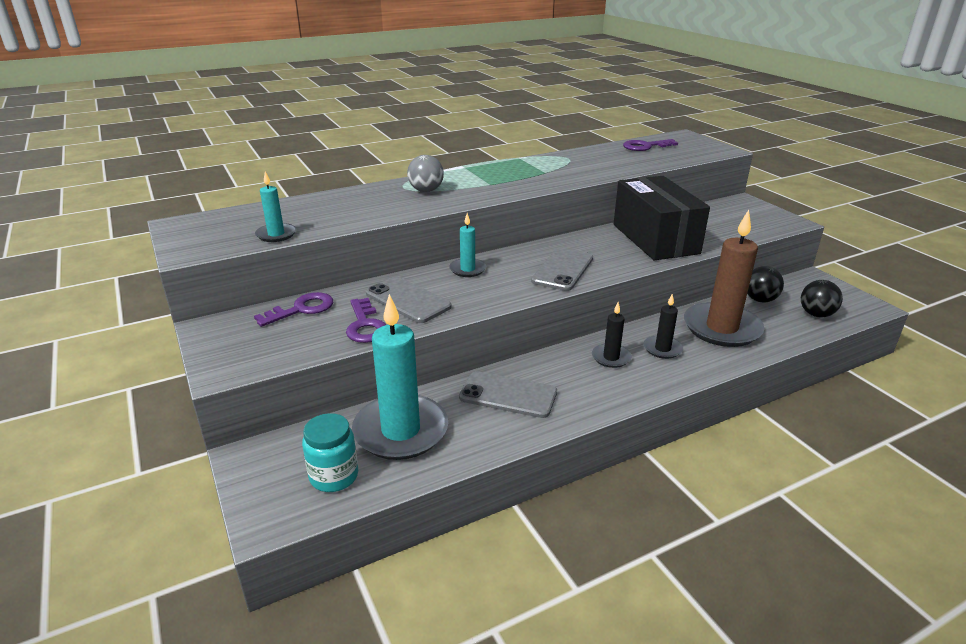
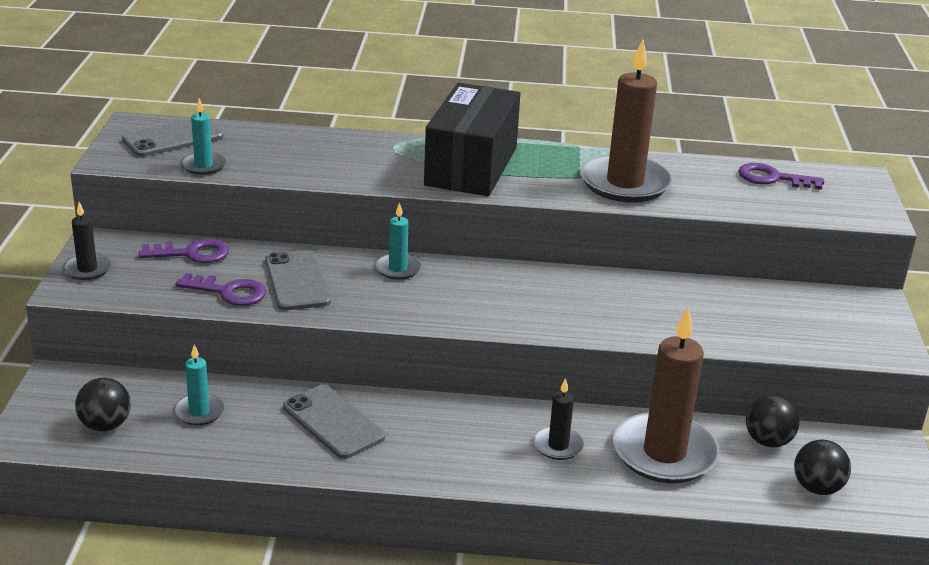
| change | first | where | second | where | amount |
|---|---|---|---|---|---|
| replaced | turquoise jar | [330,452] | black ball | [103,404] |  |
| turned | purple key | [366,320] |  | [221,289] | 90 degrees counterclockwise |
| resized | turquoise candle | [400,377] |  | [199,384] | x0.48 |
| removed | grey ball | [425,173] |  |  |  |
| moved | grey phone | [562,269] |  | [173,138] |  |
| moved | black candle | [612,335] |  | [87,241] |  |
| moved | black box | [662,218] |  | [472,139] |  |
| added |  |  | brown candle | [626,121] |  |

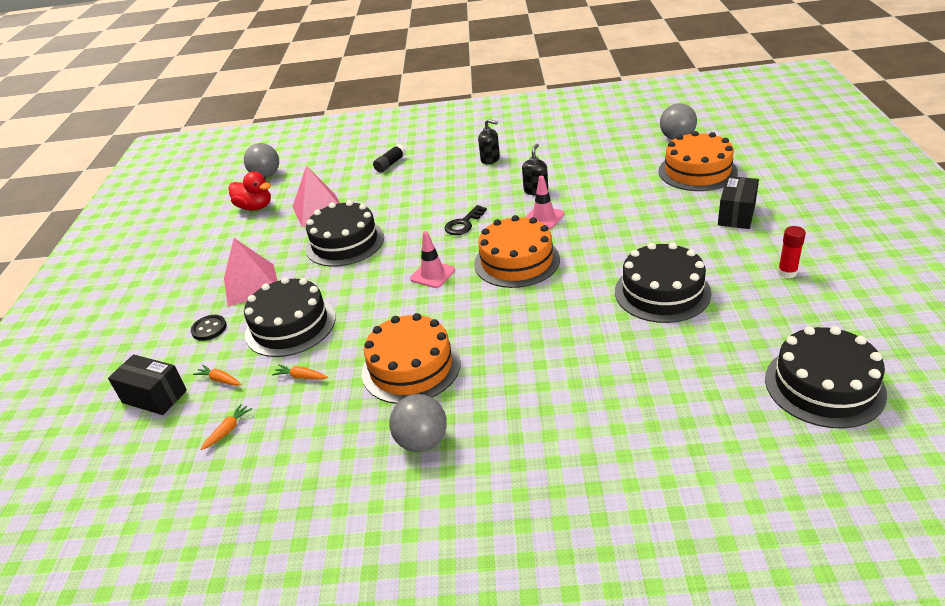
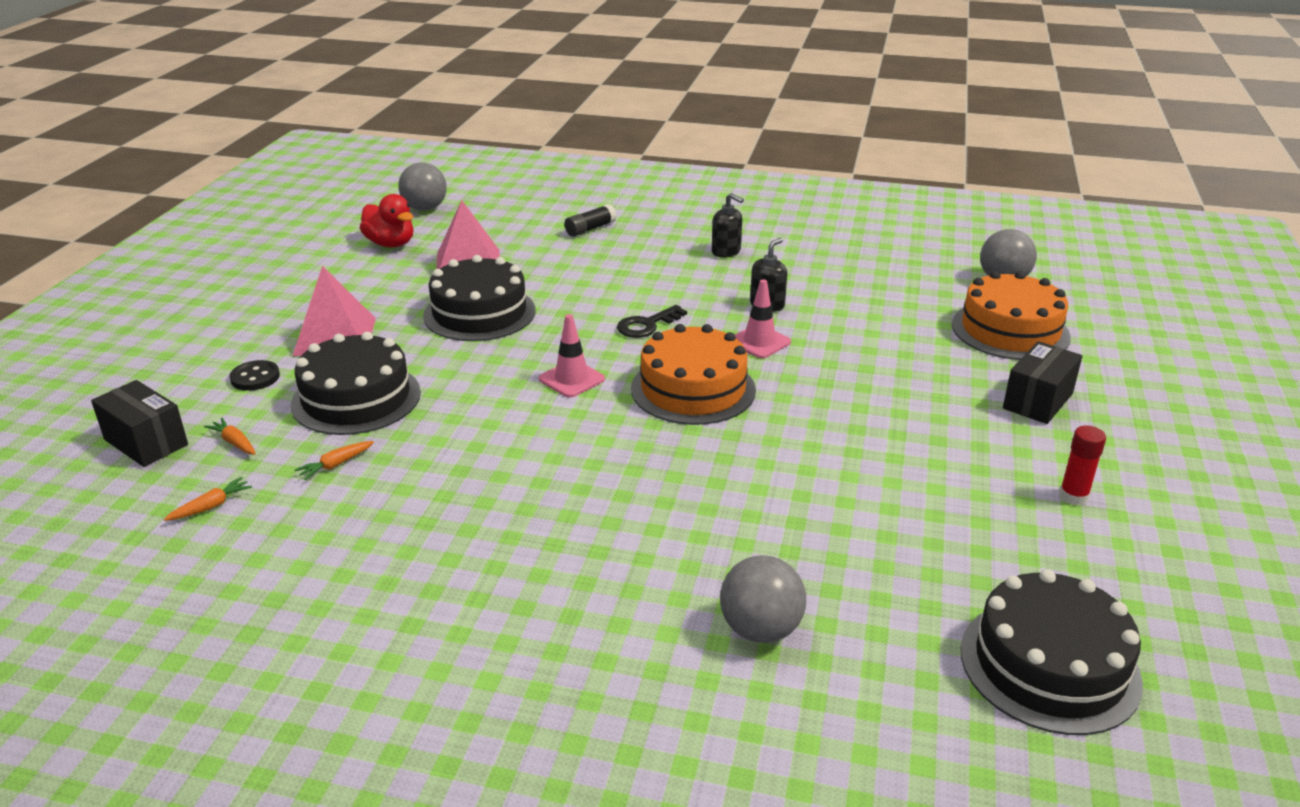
| change | first | where | second | where | amount |
|---|---|---|---|---|---|
| turned | orange carrot | [300,372] |  | [334,460] | 75 degrees counterclockwise |
| removed | orange cake | [411,358] |  |  |  |
| moved | grey ball | [418,423] |  | [763,599] |  |
| removed | black cake | [663,282] |  |  |  |

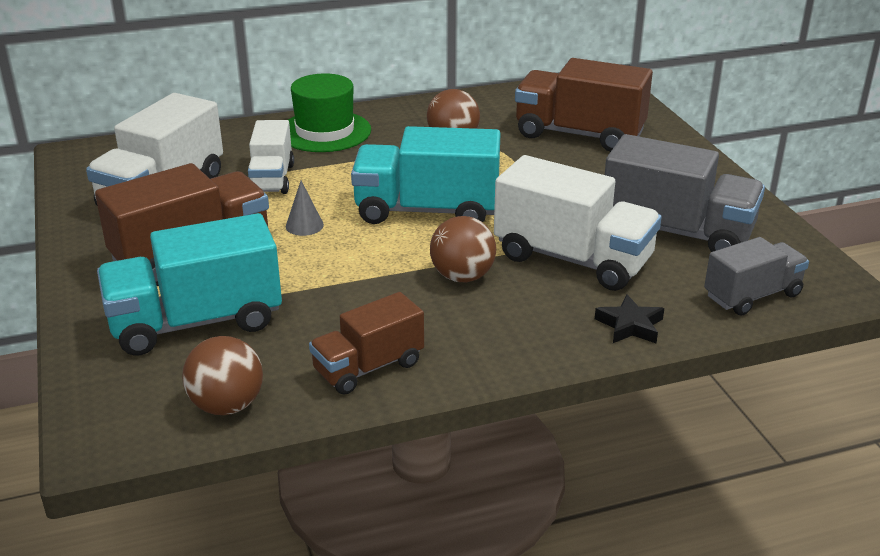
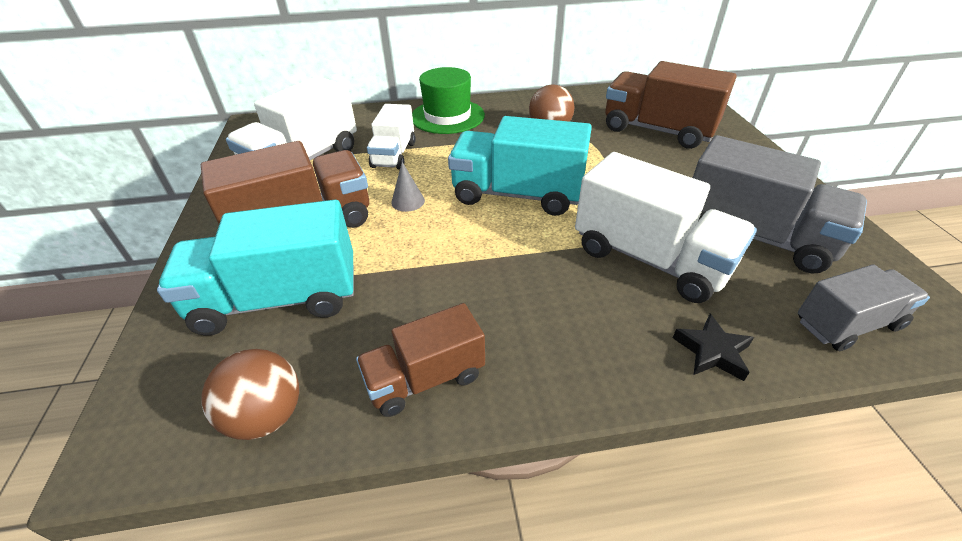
| change | first | where | second | where | amount |
|---|---|---|---|---|---|
| removed | brown ball | [463,249] |  |  |  |

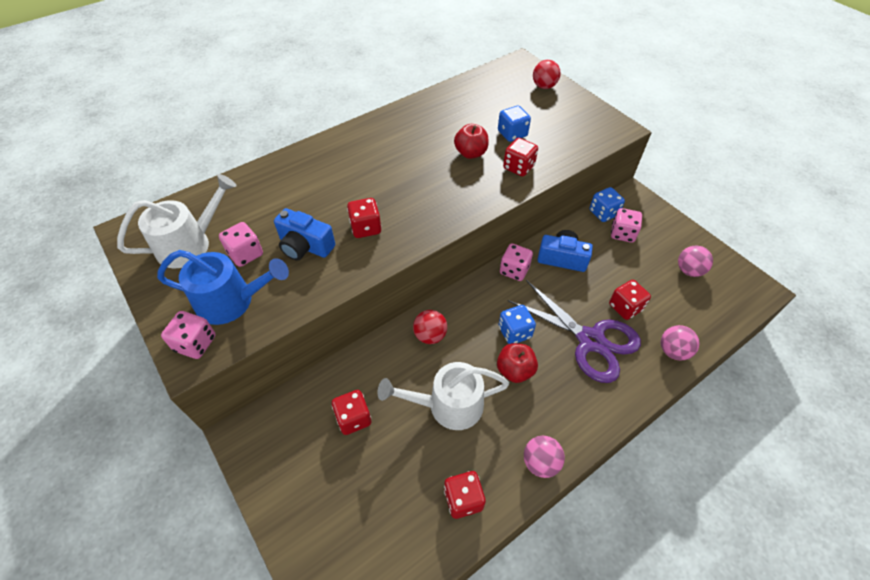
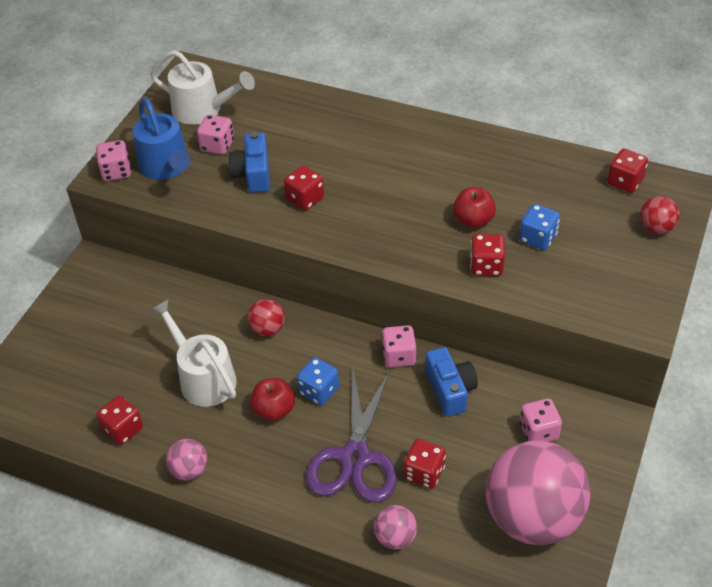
| change | first | where | second | where | amount |
|---|---|---|---|---|---|
| moved | red dice | [351,412] |  | [627,171] |  |
| removed | blue dice | [607,204] |  |  |  |
| resized | pink ball | [695,261] |  | [538,492] | x2.34 |

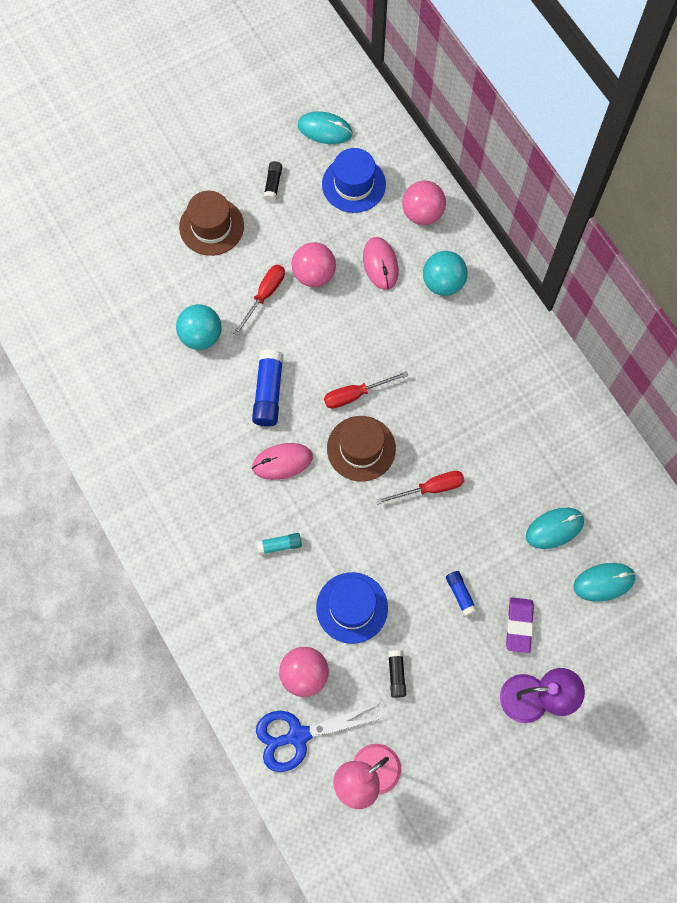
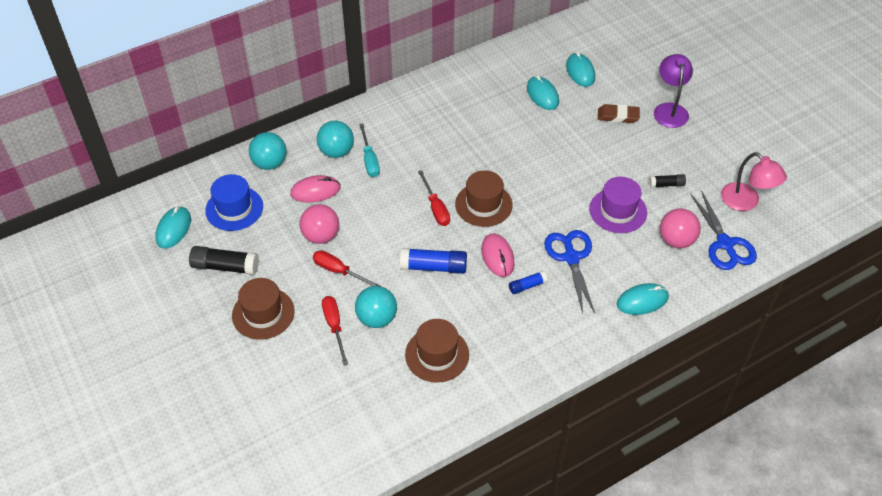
| change | first | where | second | where | amount |
|---|---|---|---|---|---|
| replaced | turquoise glue stick | [279,544] | blue scissors | [569,271] |  |
| resized | black glue stick | [272,181] |  | [224,260] | x1.76 |
| recoloured | blue hat | [352,608] | purple hat | [618,205] |  |
| moved | red screwdriver | [420,487] |  | [335,330] |  |
| recoloured | pink ball | [424,203] | turquoise ball | [268,151] |  |
| moved | blue glue stick | [461,594] |  | [528,282] |  |
| recoloured | purple eraser | [520,625] | brown eraser | [619,113] |  |
| added |  |  | turquoise screwdriver | [369,150] |  |
| added |  |  | brown hat | [437,351] |  |
| added |  |  | turquoise mouse | [643,299] |  |

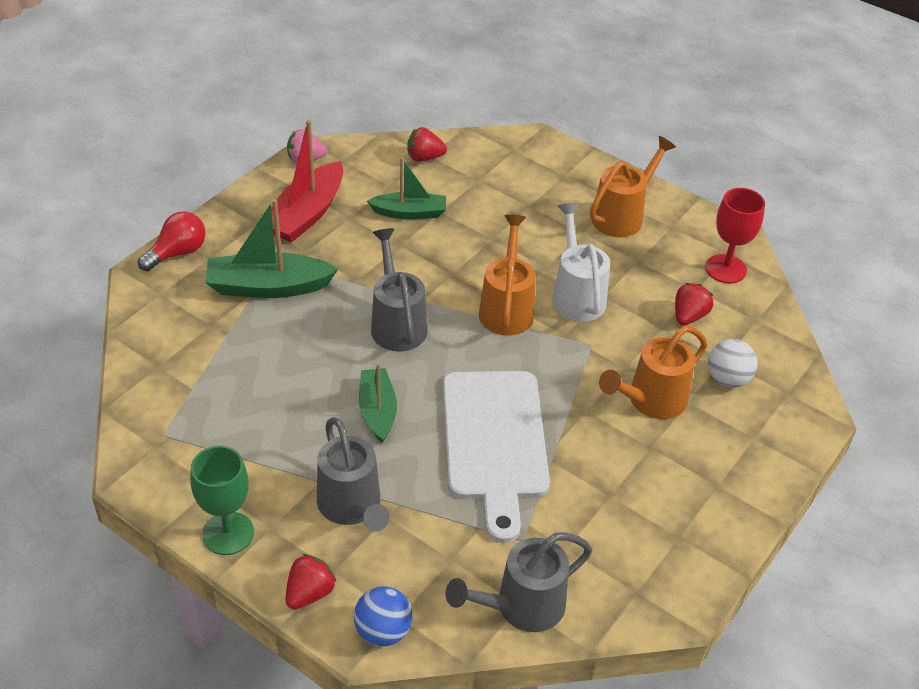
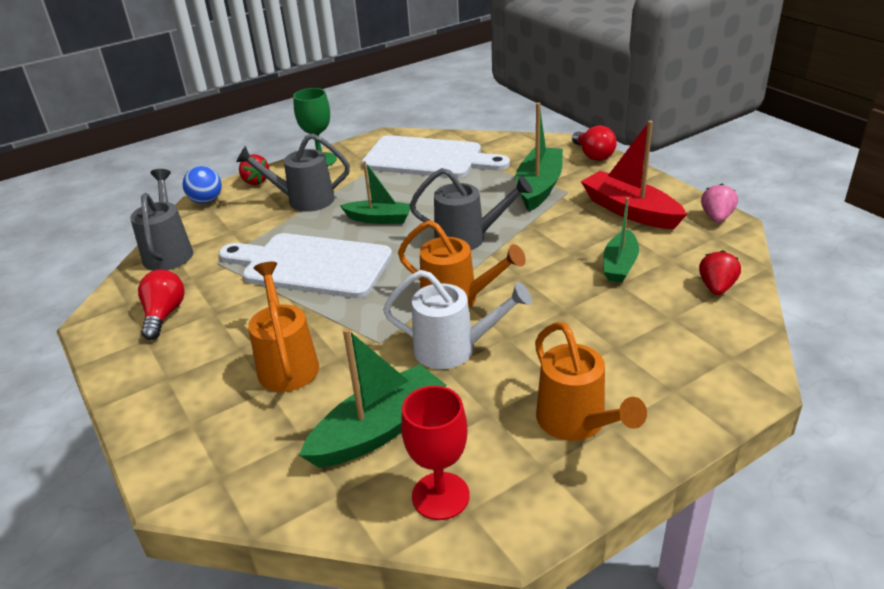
| change | first | where | second | where | amount |
|---|---|---|---|---|---|
| replaced | red strawberry | [694,304] | green boat | [372,398] |  |
| removed | white ball | [733,363] |  |  |  |
| added |  |  | red light bulb | [161,305] |  |
| added |  |  | white cutting board | [435,156] |  |

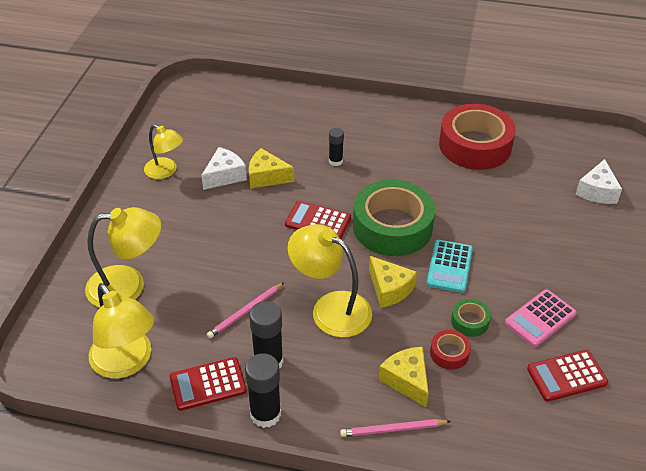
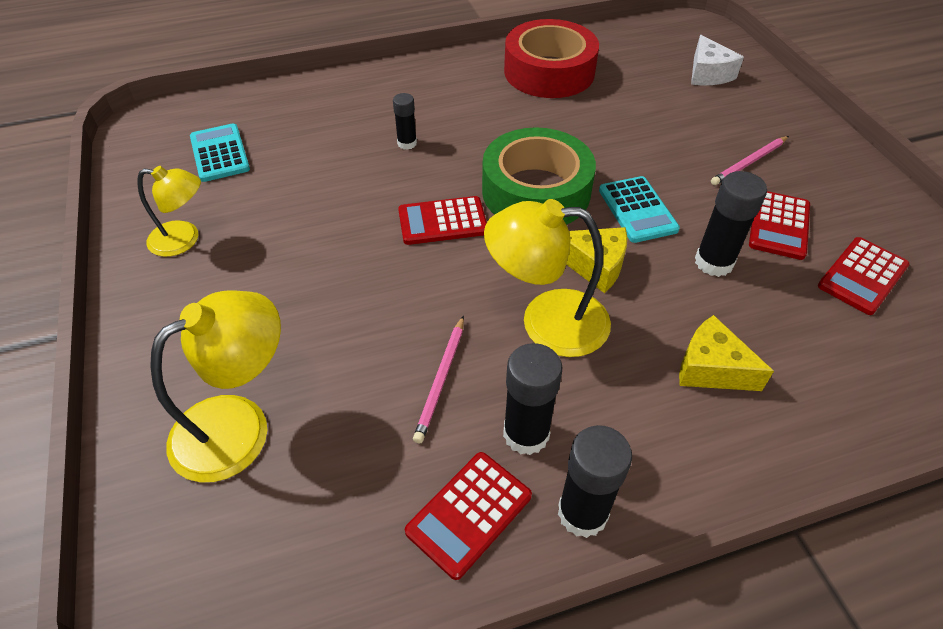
| change | first | where | second | where | amount |
|---|---|---|---|---|---|
| removed | yellow lamp | [121,331] |  |  |  |
| removed | white cheese | [224,168] |  |  |  |
| removed | yellow cheese | [271,168] |  |  |  |
| moved | pink pencil | [395,428] |  | [750,160] |  |
| removed | red tape | [450,350] |  |  |  |
| replaced | green tape | [471,318] | black glue stick | [731,224] |  |
| recoloured | pink calculator | [541,318] | red calculator | [779,225] |  |
| added |  |  | turquoise calculator | [220,152] |  |

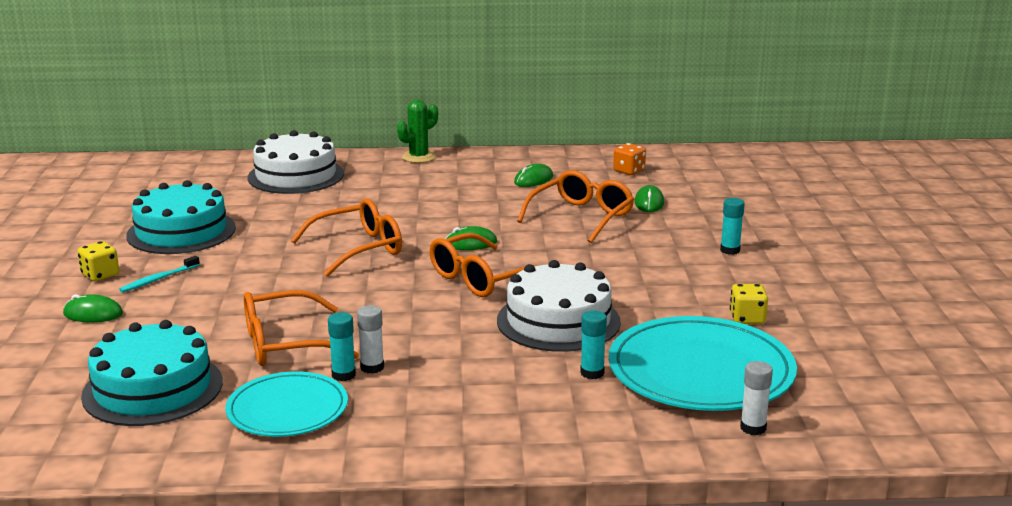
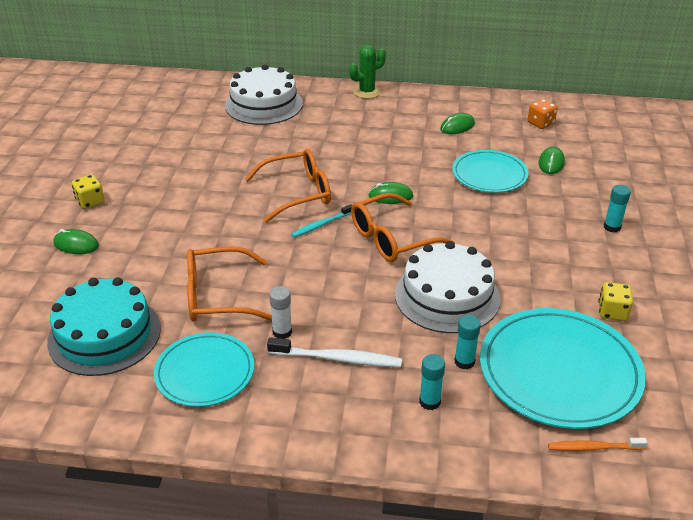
| change | first | where | second | where | amount |
|---|---|---|---|---|---|
| moved | turquoise toothbrush | [159,274] |  | [321,220] |  |
| removed | turquoise cake | [181,217] |  |  |  |
| moved | turquoise glue stick | [342,346] |  | [432,382] |  |
| replaced | orange glasses | [575,206] | turquoise plate | [490,171] |  |
| replaced | white glue stick | [756,398] | orange toothbrush | [597,444] |  |
| added |  |  | white toothbrush | [334,352] |  |

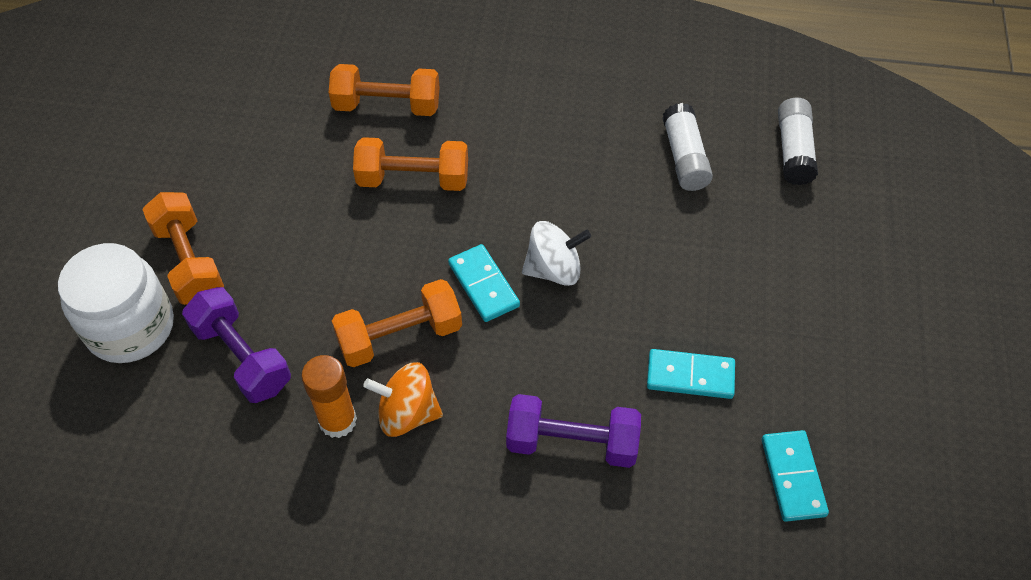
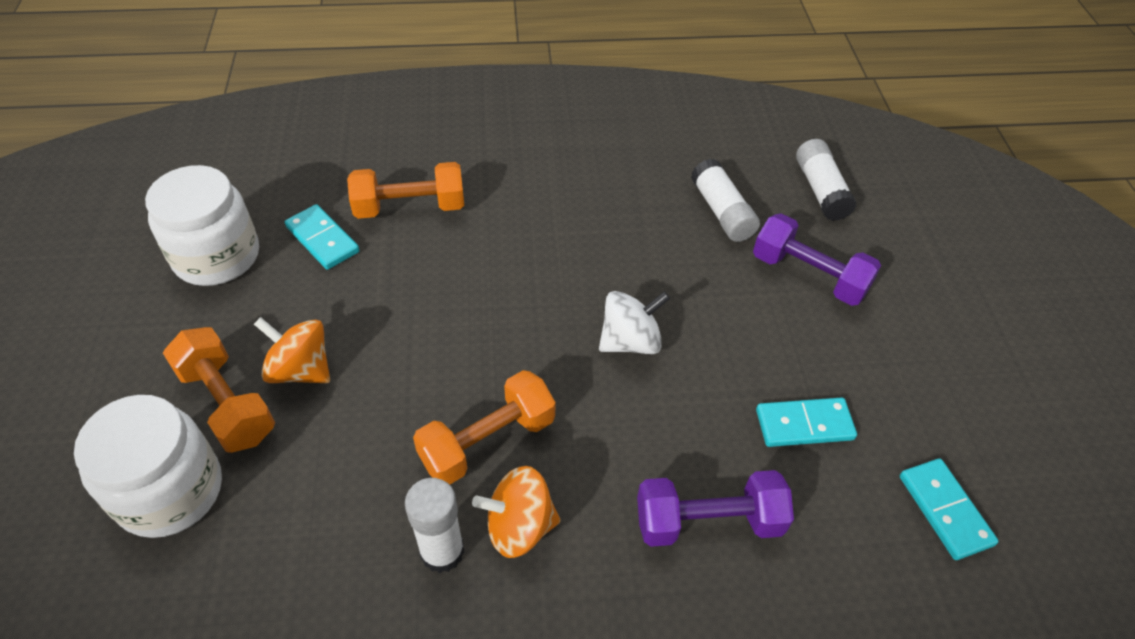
| change | first | where | second | where | amount |
|---|---|---|---|---|---|
| moved | purple dumbbell | [236,345] |  | [817,259] |  |
| recoloured | orange glue stick | [329,396] | white glue stick | [434,525] |  |
| removed | orange dumbbell | [410,164] |  |  |  |
| moved | turquoise domino | [484,283] |  | [322,237] |  |
| added |  |  | white jar | [202,225] |  |
| added |  |  | orange spinning top | [292,350] |  |

